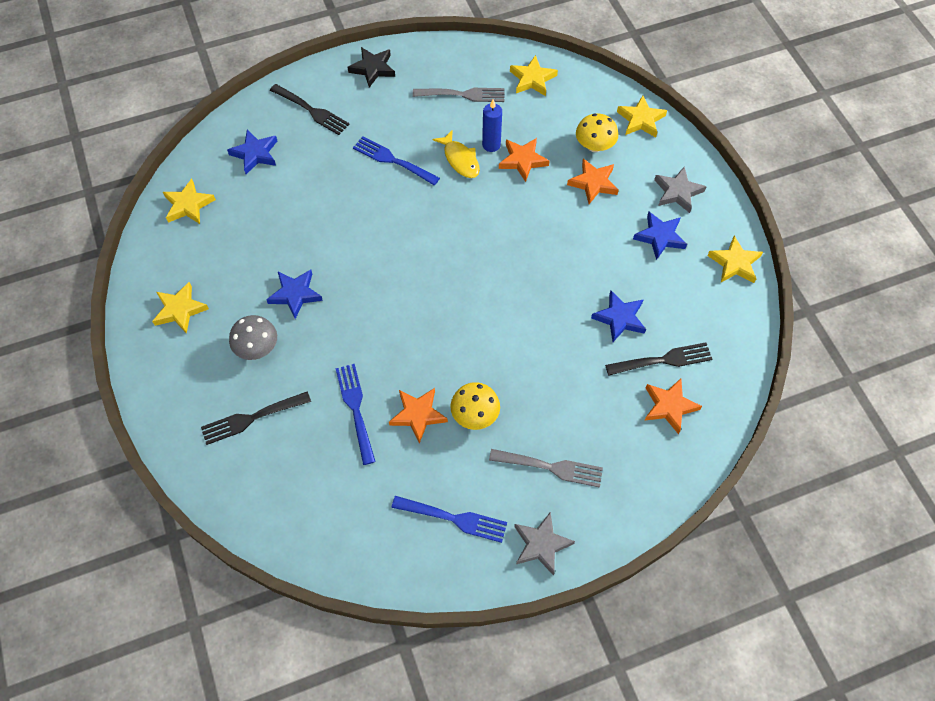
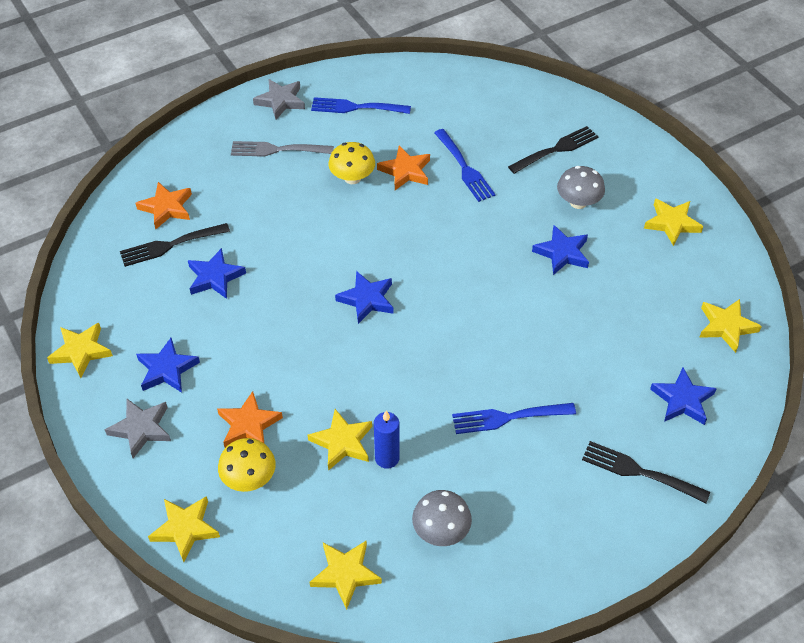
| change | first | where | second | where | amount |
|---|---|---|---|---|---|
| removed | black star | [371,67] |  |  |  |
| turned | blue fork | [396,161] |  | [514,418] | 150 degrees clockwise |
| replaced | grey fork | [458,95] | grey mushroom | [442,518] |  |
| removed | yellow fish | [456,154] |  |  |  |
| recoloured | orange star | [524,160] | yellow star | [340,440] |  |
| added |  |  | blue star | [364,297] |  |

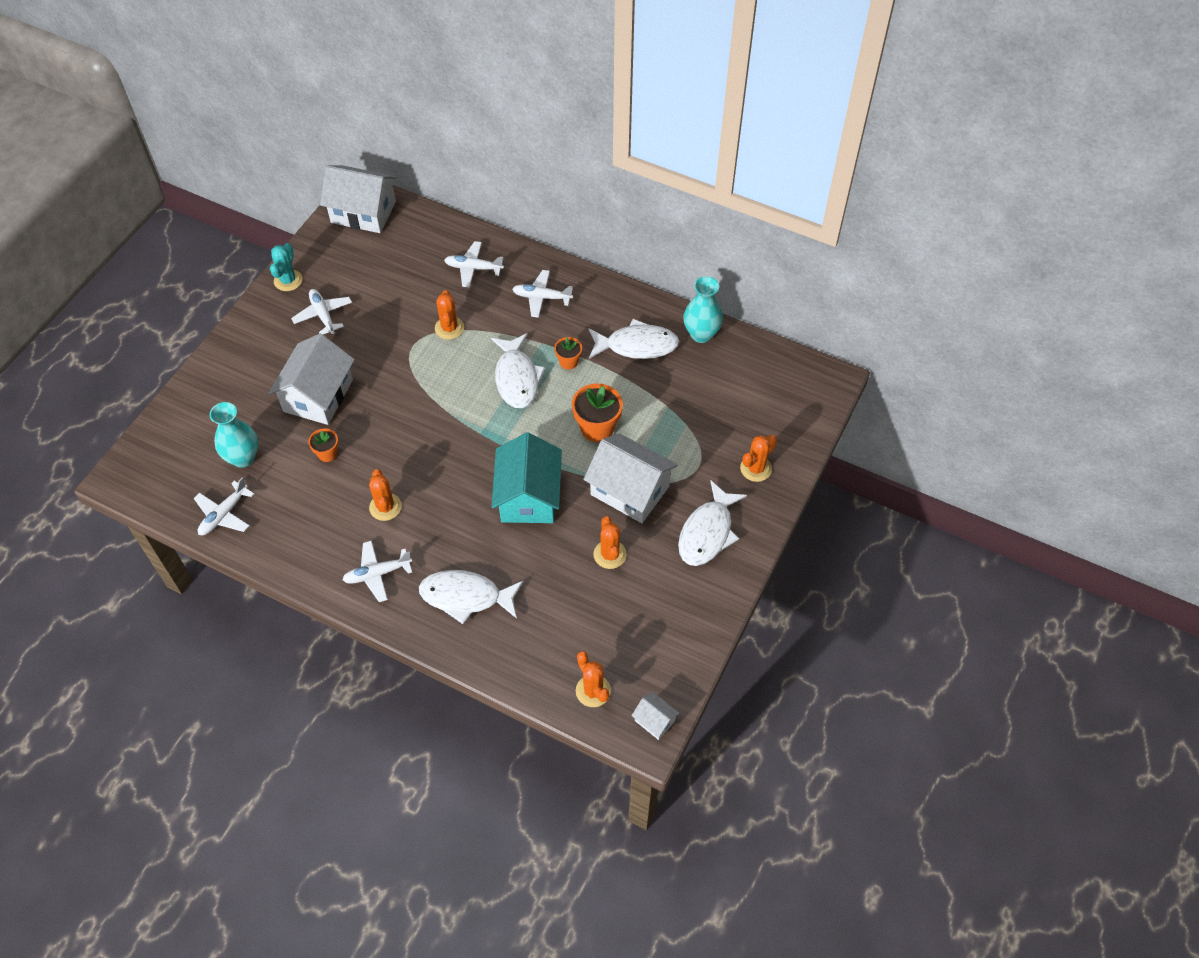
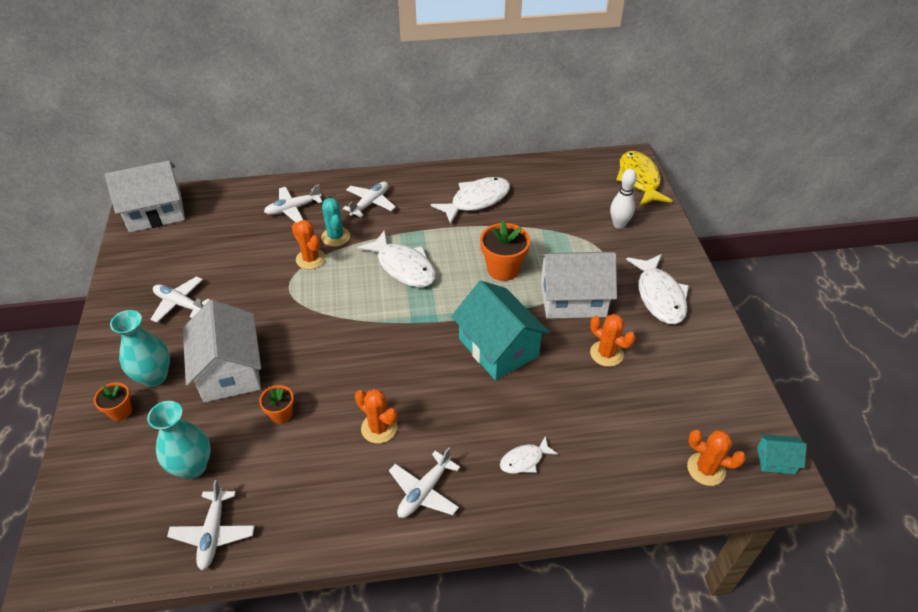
| change | first | where | second | where | amount |
|---|---|---|---|---|---|
| moved | turquoise cactus | [286,267] |  | [335,222] |  |
| resized | white fish | [471,597] |  | [529,455] | x0.52 |
| turned | white plane | [542,294] |  | [369,199] | 150 degrees clockwise |
| moved | orange flower pot | [568,353] |  | [113,402] |  |
| recoloured | white house | [655,716] | turquoise house | [782,454] |  |
| moved | turquoise vase | [703,309] |  | [140,348] |  |
| removed | orange cactus | [758,458] |  |  |  |
| added |  |  | white bowling pin | [623,199] |  |
| added |  |  | yellow fish | [644,178] |  |

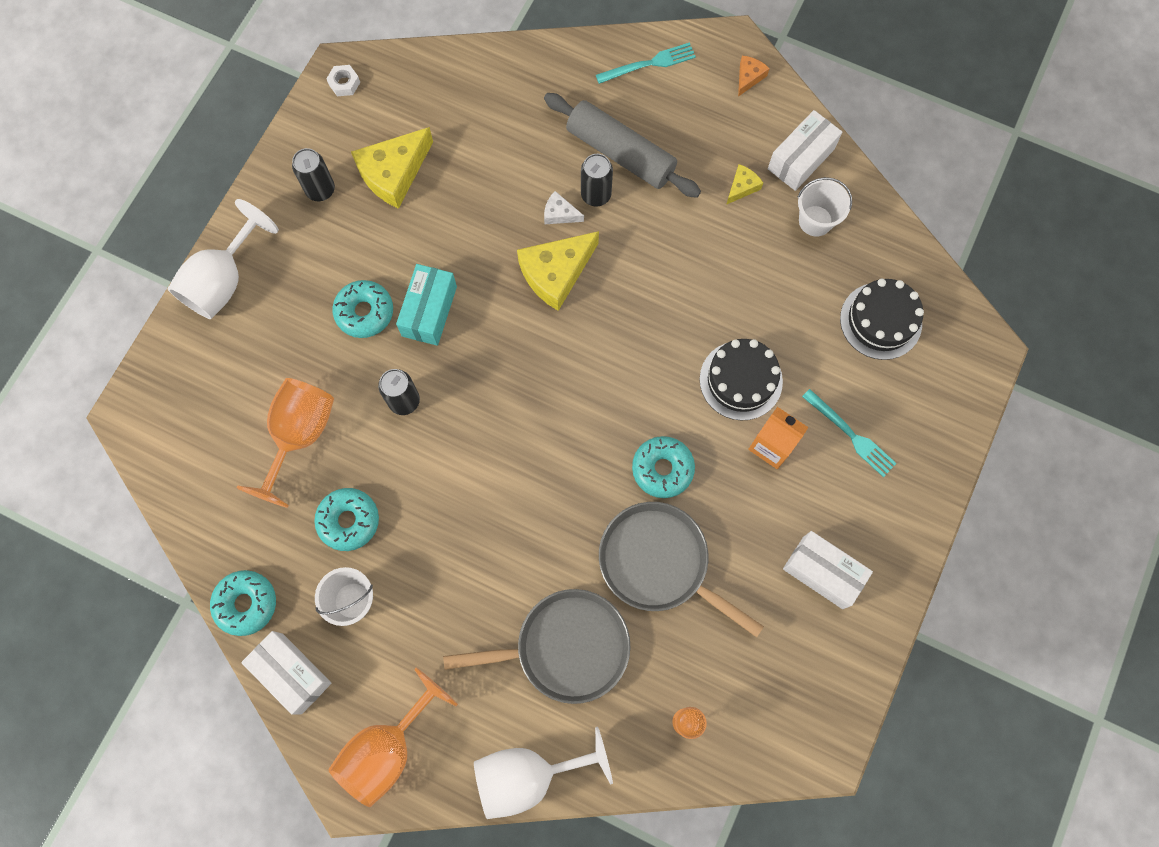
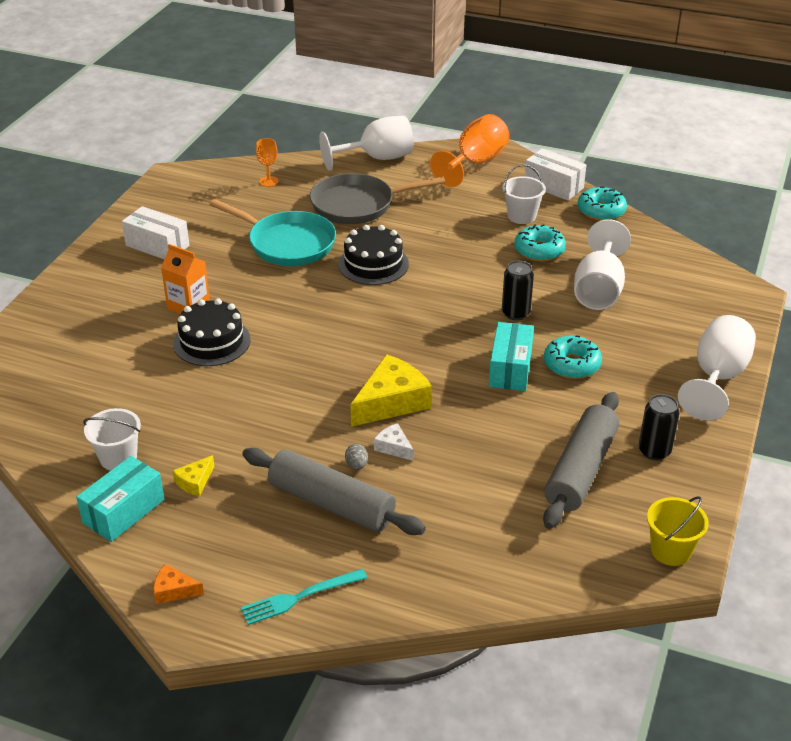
| change | first | where | second | where | amount |
|---|---|---|---|---|---|
| recoloured | orange goblet | [285,443] | white goblet | [602,264] |  |
| replaced | white nut | [343,80] | yellow bucket | [678,531] |  |
| replaced | yellow cheese | [392,168] | grey rolling pin | [581,460] |  |
| turned | white cheese | [564,207] |  | [394,442] | 150 degrees counterclockwise |
| replaced | black can | [597,180] | grey egg | [356,457] |  |
| recoloured | grey pan | [681,569] | turquoise pan | [272,232] |  |
| removed | turquoise donut | [663,467] |  |  |  |
| turned | orange cheese | [754,76] |  | [179,584] | 75 degrees clockwise |
| recoloured | white box | [805,150] | turquoise box | [120,499] |  |
| removed | turquoise fork | [849,433] |  |  |  |
| moved | black cake | [882,319] |  | [373,255] |  |

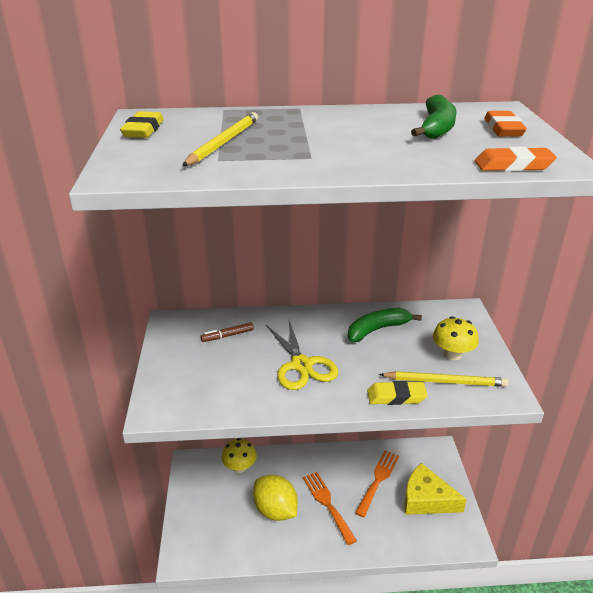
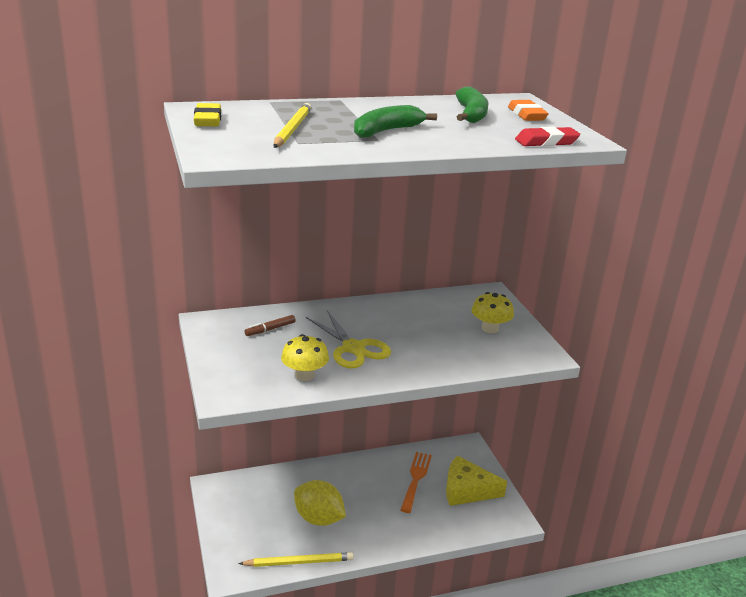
| change | first | where | second | where | amount |
|---|---|---|---|---|---|
| moved | yellow mushroom | [239,455] |  | [305,357] |  |
| removed | orange fork | [330,508] |  |  |  |
| moved | green banana | [385,325] |  | [395,121] |  |
| removed | yellow eraser | [397,393] |  |  |  |
| moved | yellow pencil | [443,379] |  | [295,559] |  |
| recoloured | orange eraser | [516,159] | red eraser | [547,136] |  |

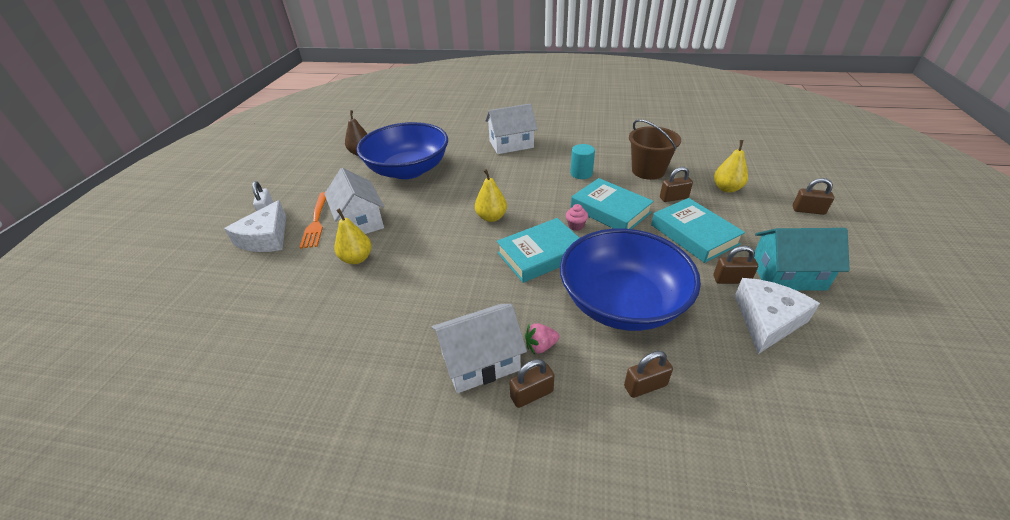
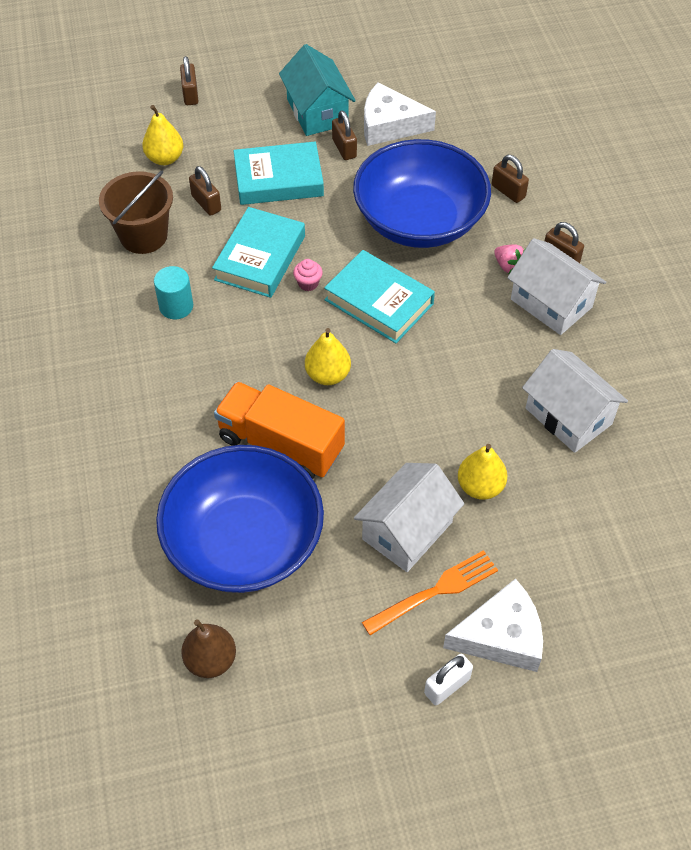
| change | first | where | second | where | amount |
|---|---|---|---|---|---|
| moved | white house | [511,128] |  | [575,401] |  |
| turned | turquoise book | [698,230] |  | [278,173] | 45 degrees clockwise |
| added |  |  | orange truck | [279,430] |  |

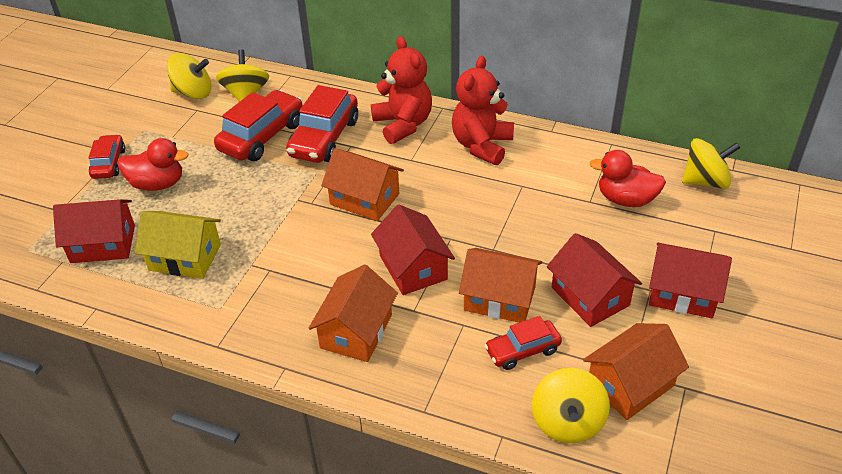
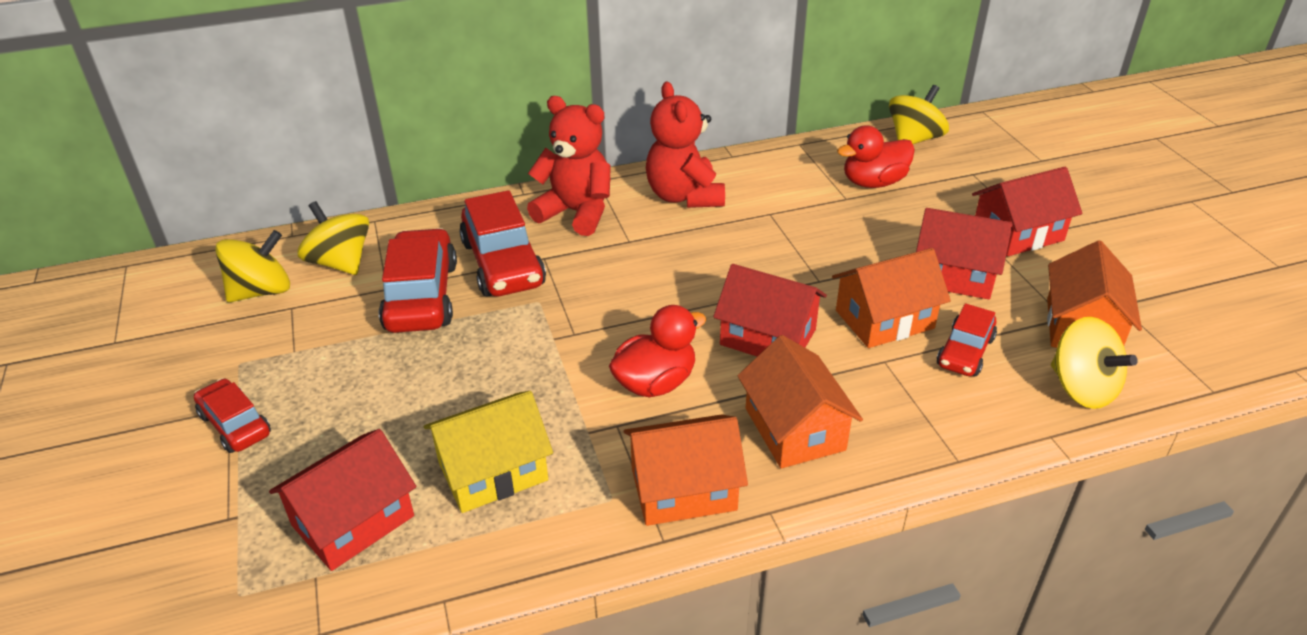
| change | first | where | second | where | amount |
|---|---|---|---|---|---|
| moved | red duck | [153,164] |  | [657,351] |  |
| moved | orange house | [362,184] |  | [686,470] |  |

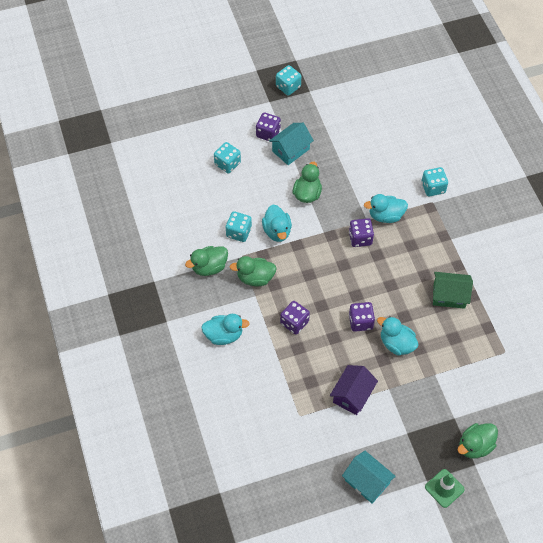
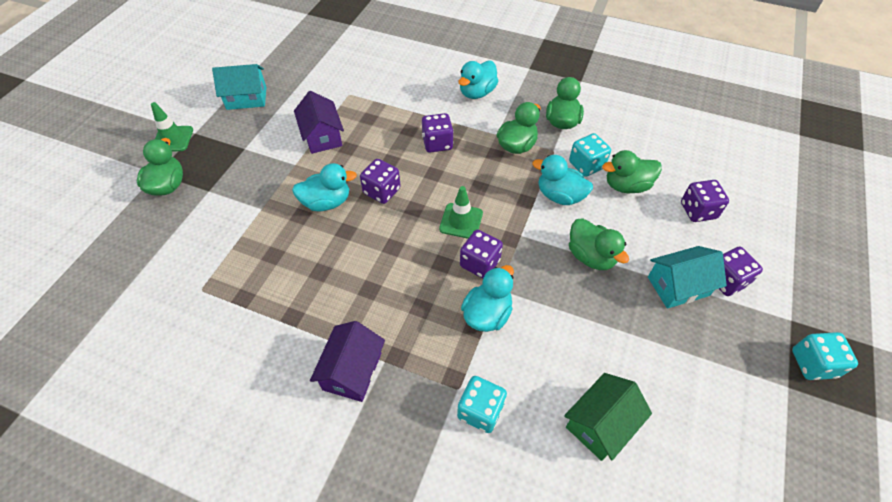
| change | first | where | second | where | amount |
|---|---|---|---|---|---|
| recoloured | turquoise dice | [227,157] | purple dice | [705,201] |  |
| turned | turquoise house | [291,144] |  | [687,277] | 75 degrees clockwise |
| moved | green house | [453,290] |  | [608,417] |  |
| added |  |  | purple house | [347,361] |  |
| added |  |  | green traffic cone | [461,212] |  |
| added |  |  | green duck | [632,171] |  |

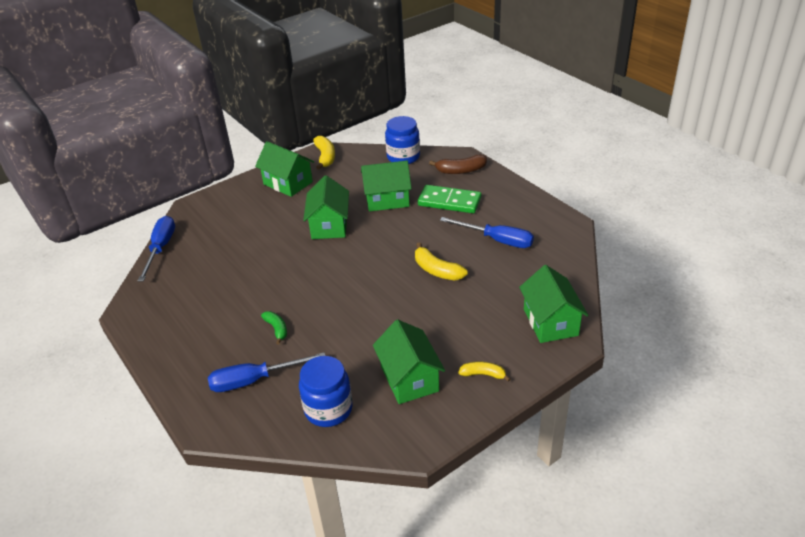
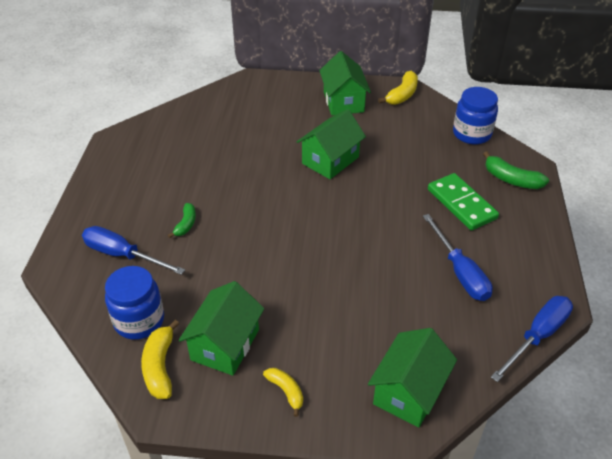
| change | first | where | second | where | amount |
|---|---|---|---|---|---|
| moved | blue screwdriver | [156,249] |  | [532,339] |  |
| removed | green house | [386,186] |  |  |  |
| moved | yellow banana | [441,261] |  | [160,359] |  |
| recoloured | brown banana | [458,164] | green banana | [516,170] |  |

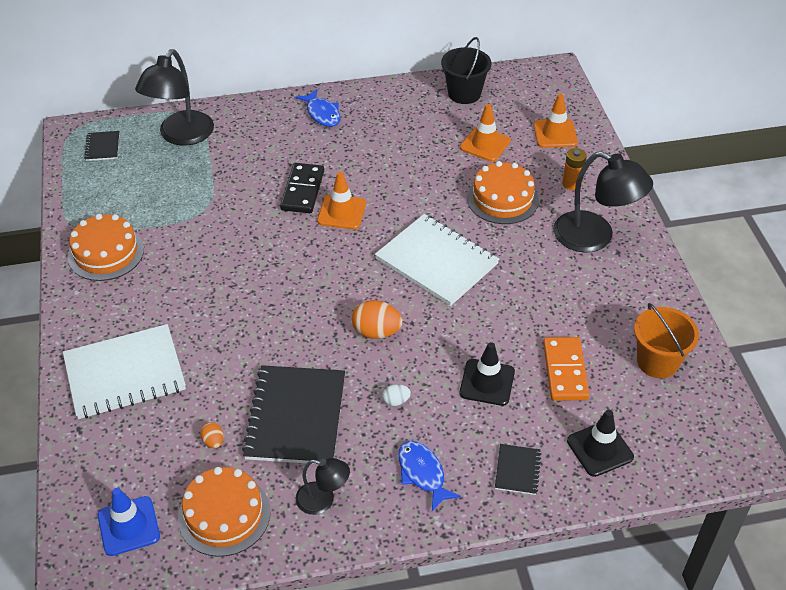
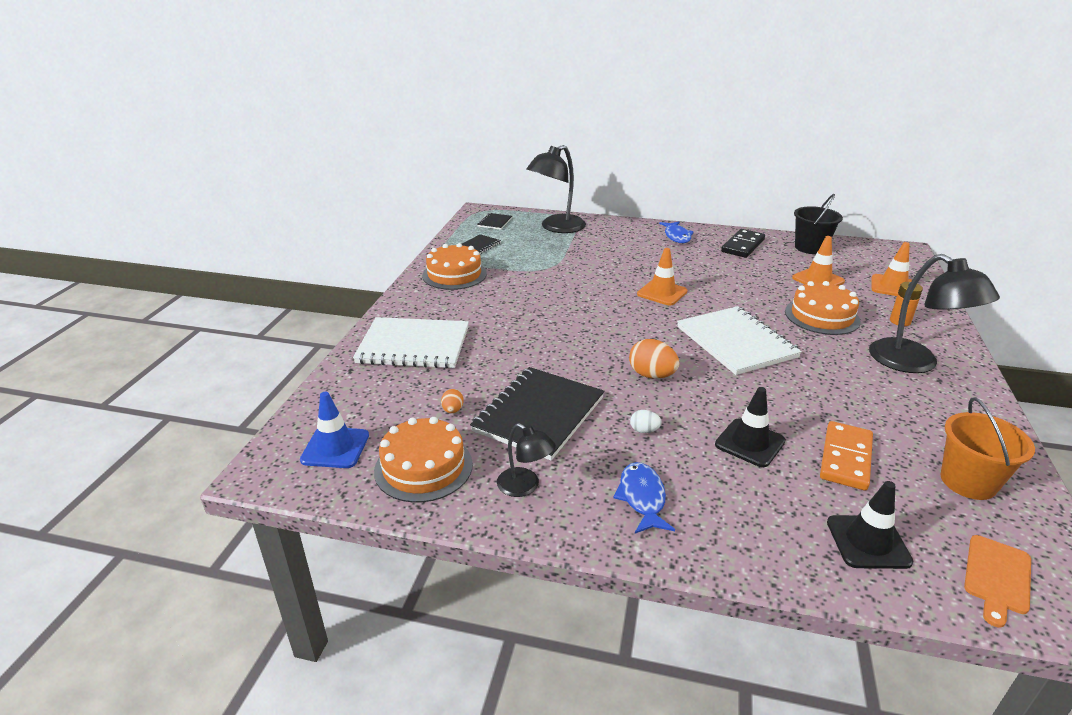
| change | first | where | second | where | amount |
|---|---|---|---|---|---|
| moved | black domino | [302,188] |  | [743,243] |  |
| moved | black notebook | [518,469] |  | [481,244] |  |
| added |  |  | orange cutting board | [997,581] |  |

